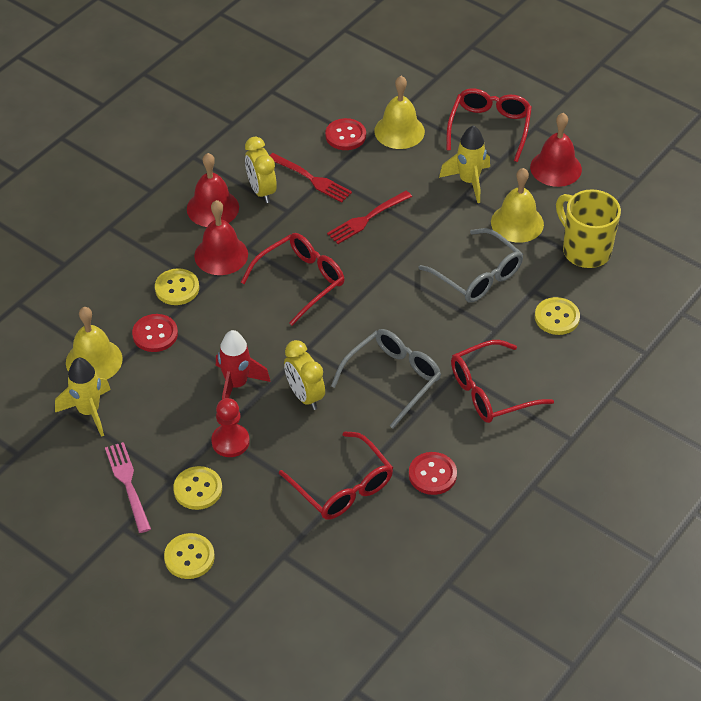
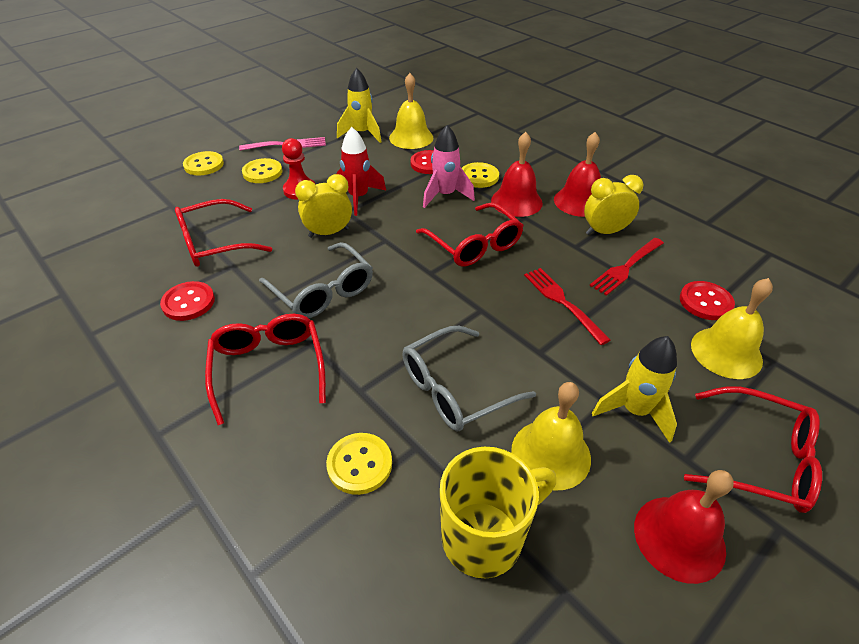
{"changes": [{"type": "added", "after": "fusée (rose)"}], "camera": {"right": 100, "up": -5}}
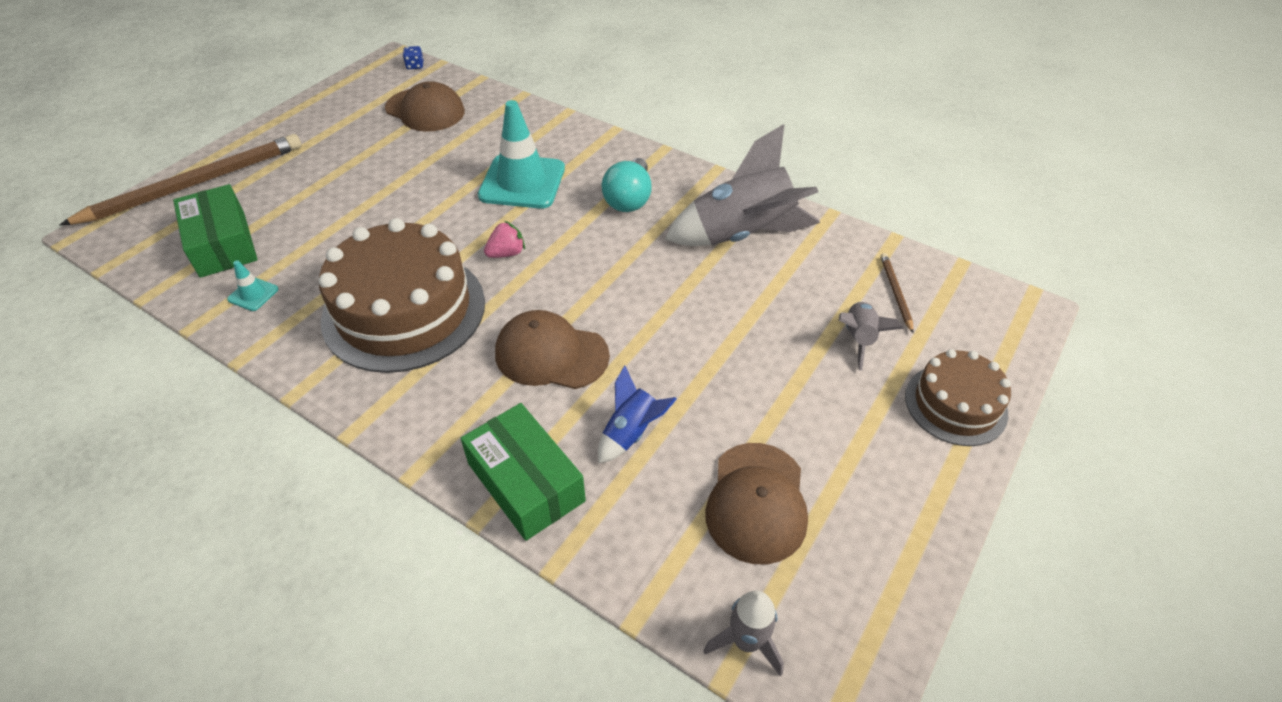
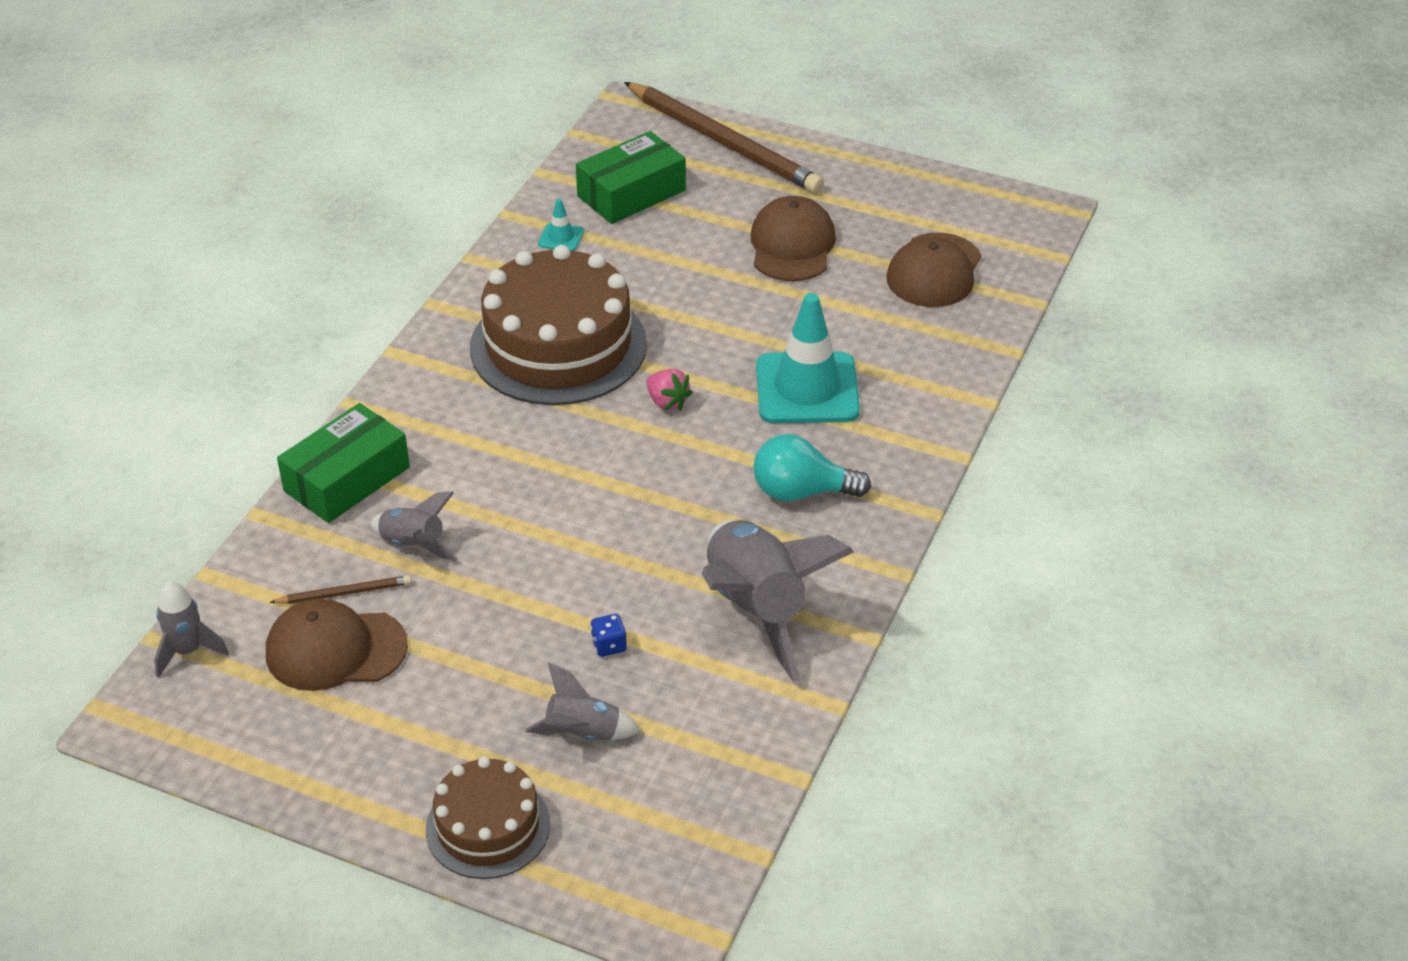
{"changes": [{"type": "moved", "before": "dé (bleu)"}, {"type": "moved", "before": "crayon (marron) (2nd from left in the first image)", "after": "crayon (marron) (1st from left)"}, {"type": "moved", "before": "casquette (marron) (2nd from left)"}, {"type": "recoloured", "before": "fusée (bleu)", "after": "fusée (gris) (2nd from left)"}], "camera": {"right": 80, "up": -5}}
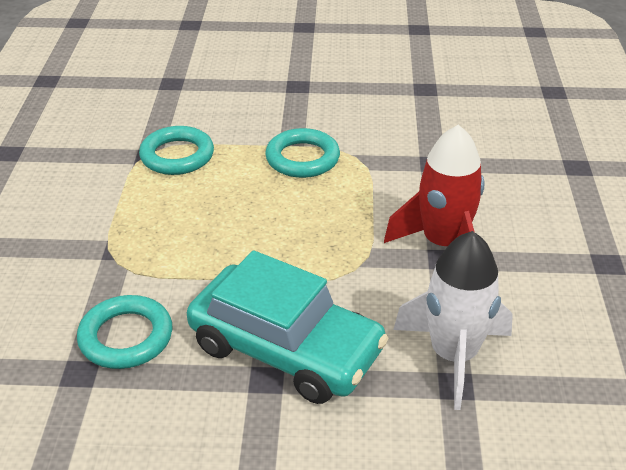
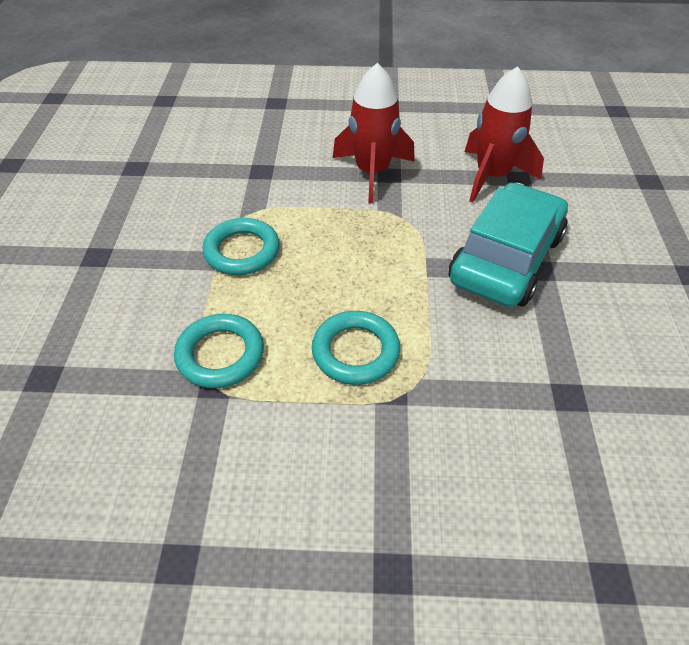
{"changes": [{"type": "recoloured", "before": "fusée (blanc)", "after": "fusée (rouge) (2nd from left)"}, {"type": "moved", "before": "anneau (turquoise) (1st from left in the first image)", "after": "anneau (turquoise) (3rd from left)"}], "camera": {"right": -90, "up": 10}}
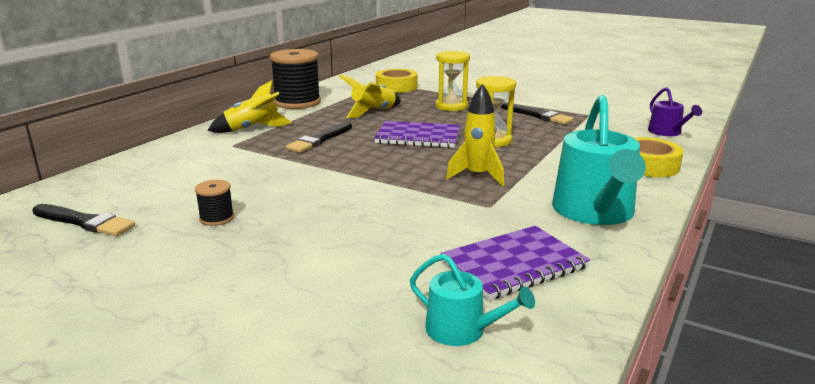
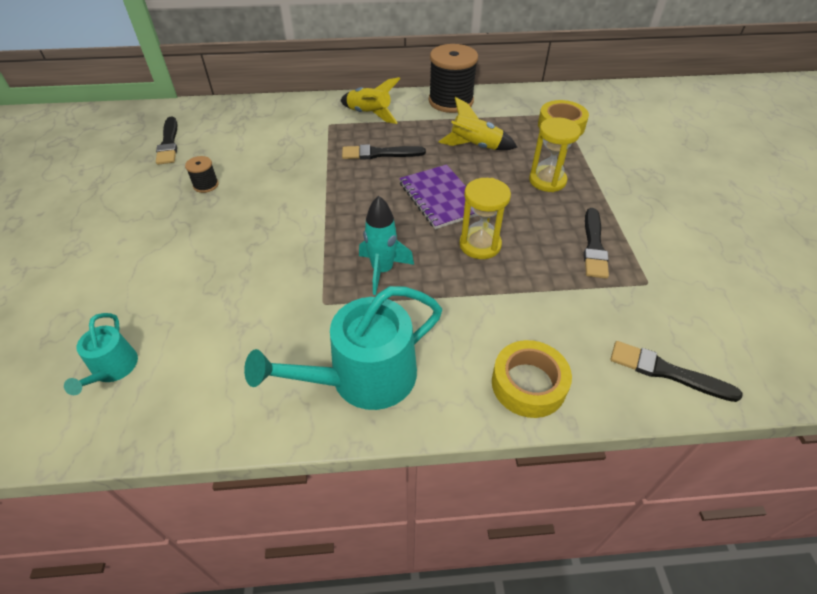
{"changes": [{"type": "recoloured", "before": "fusée (jaune) (3rd from left)", "after": "fusée (turquoise)"}, {"type": "replaced", "before": "arrosoir (violet)", "after": "pinceau (noir) (4th from left)"}, {"type": "removed", "before": "carnet (violet) (2nd from left)"}], "camera": {"right": 55, "up": 25}}
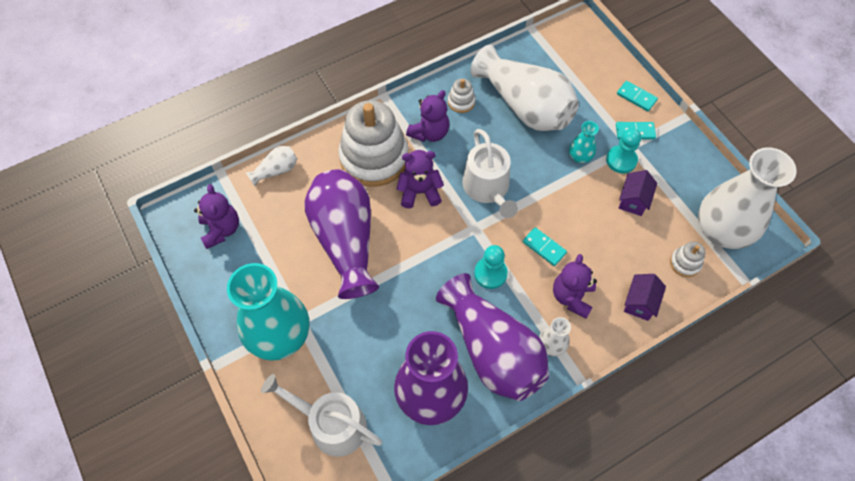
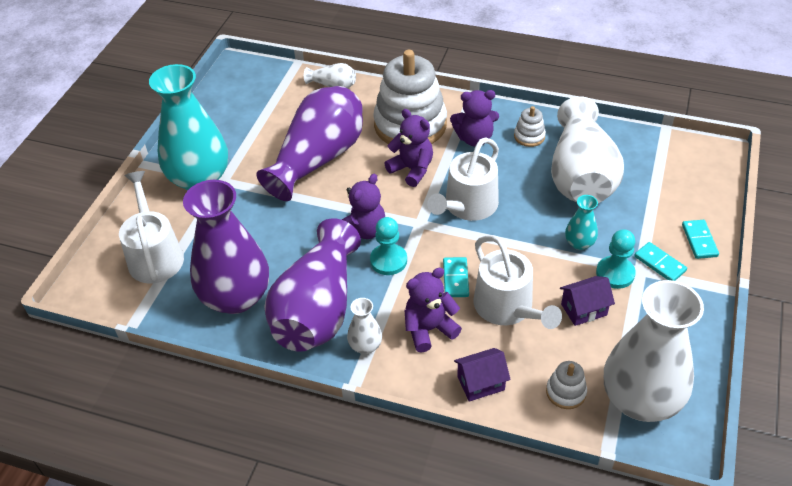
{"changes": [{"type": "moved", "before": "ours en peluche (violet) (1st from left)"}, {"type": "added", "after": "arrosoir (blanc) (3rd from left)"}], "camera": {"right": 50, "up": -15}}
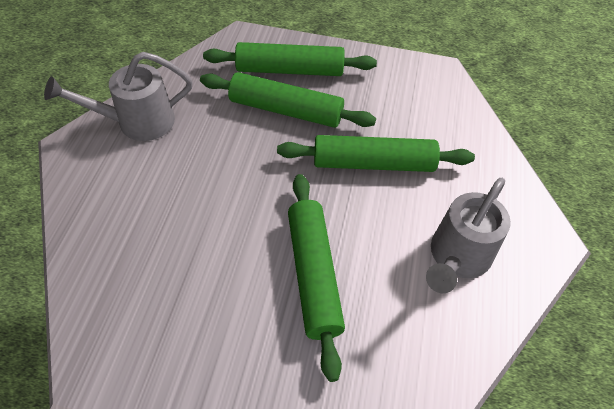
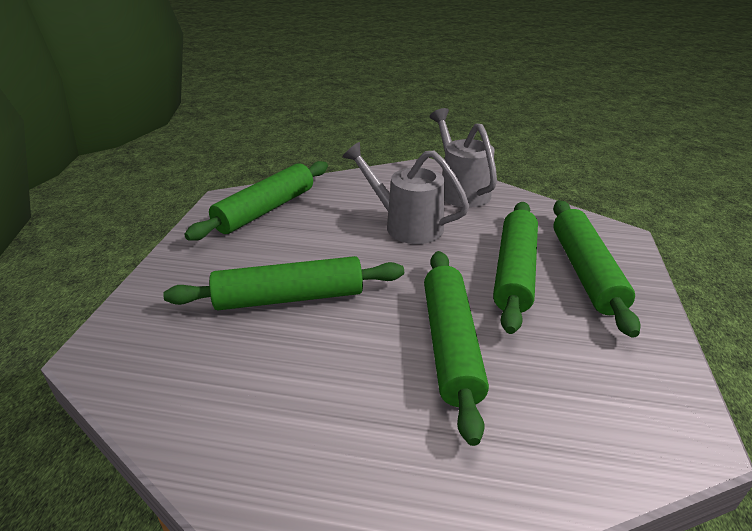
{"changes": [{"type": "moved", "before": "arrosoir (gris) (2nd from left in the first image)", "after": "arrosoir (gris) (1st from left)"}, {"type": "added", "after": "rouleau à pâtisserie (vert) (1st from left)"}], "camera": {"right": 90, "up": -20}}
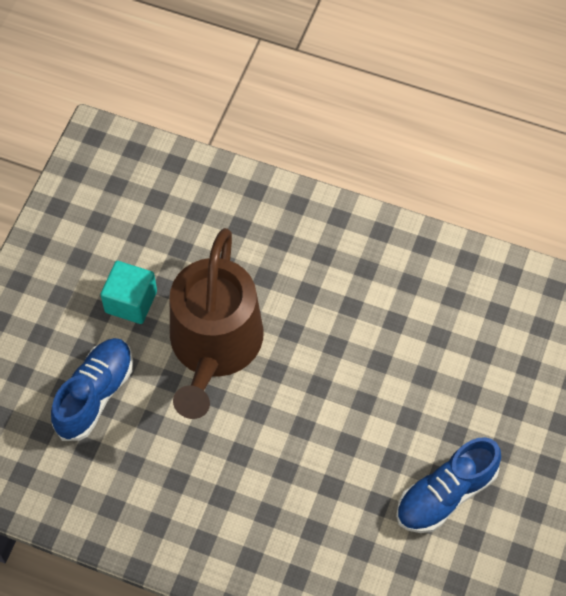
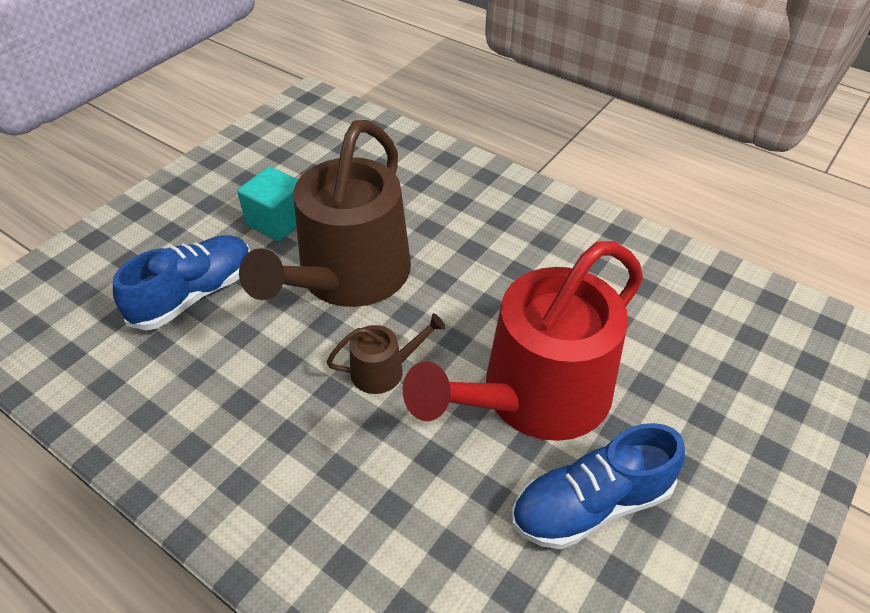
{"changes": [{"type": "added", "after": "arrosoir (rouge)"}, {"type": "added", "after": "arrosoir (marron) (2nd from left)"}], "camera": {"right": 15, "up": -15}}
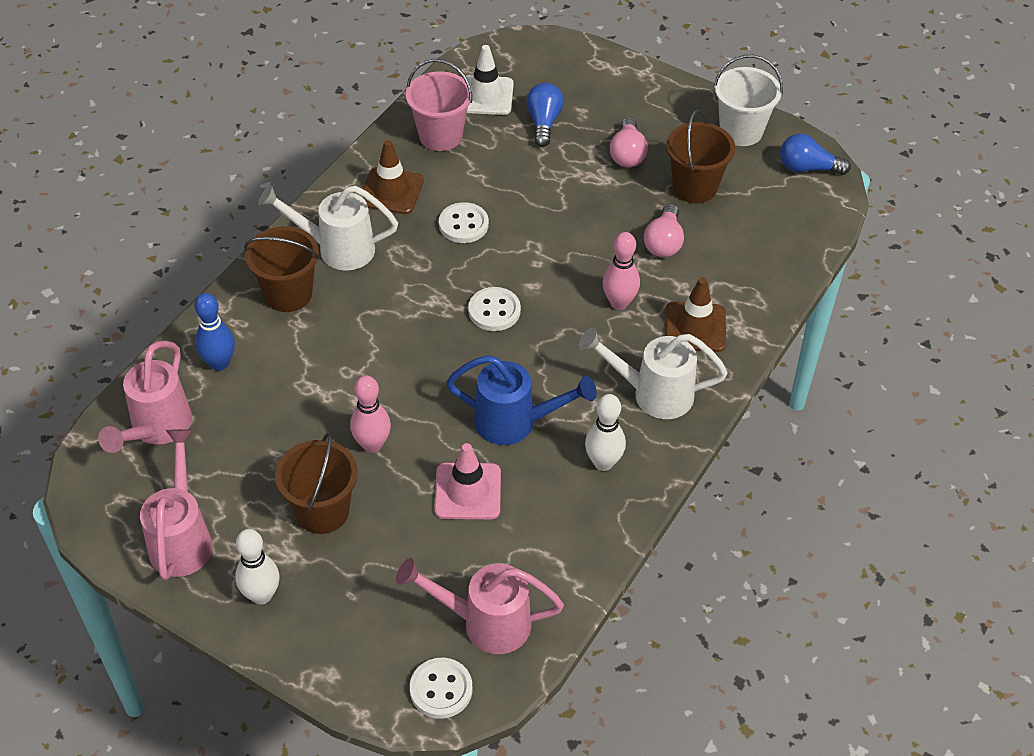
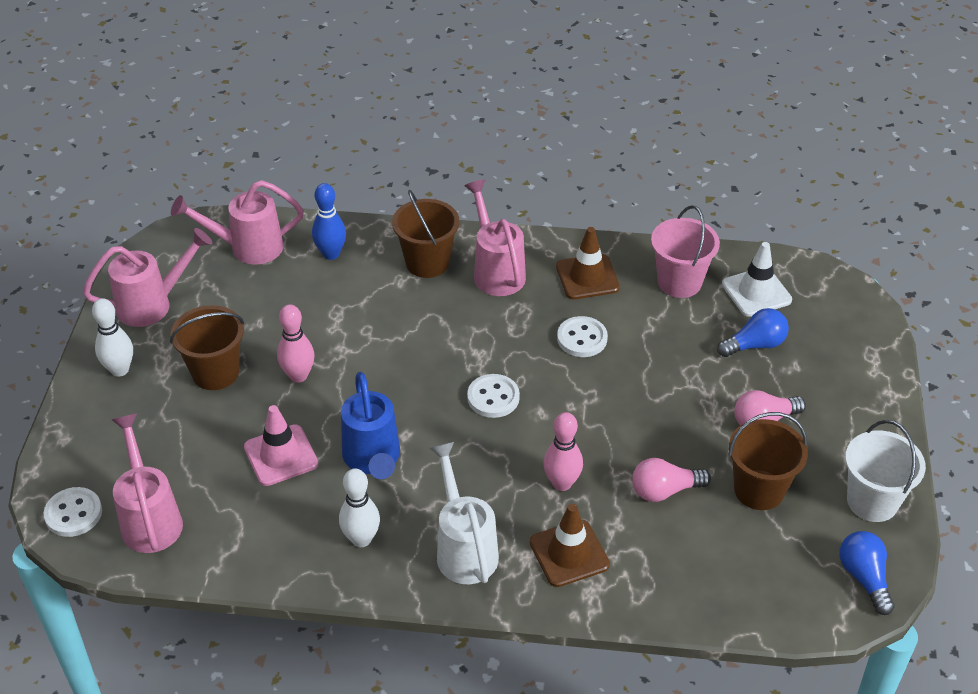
{"changes": [{"type": "recoloured", "before": "arrosoir (blanc) (1st from left)", "after": "arrosoir (rose) (4th from left)"}], "camera": {"right": 65, "up": -5}}
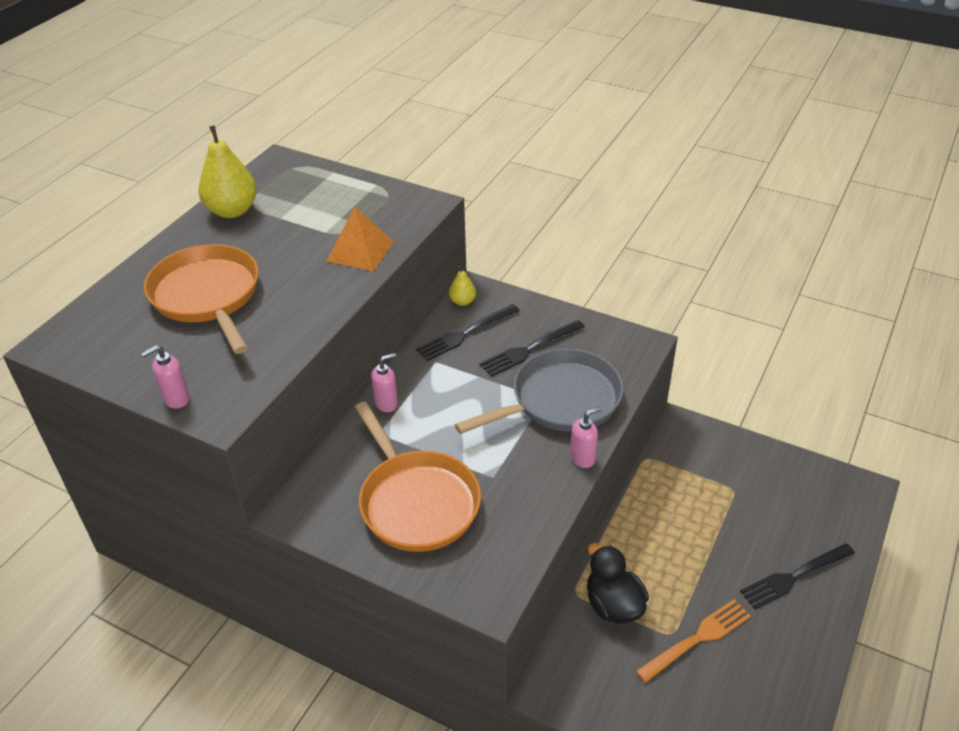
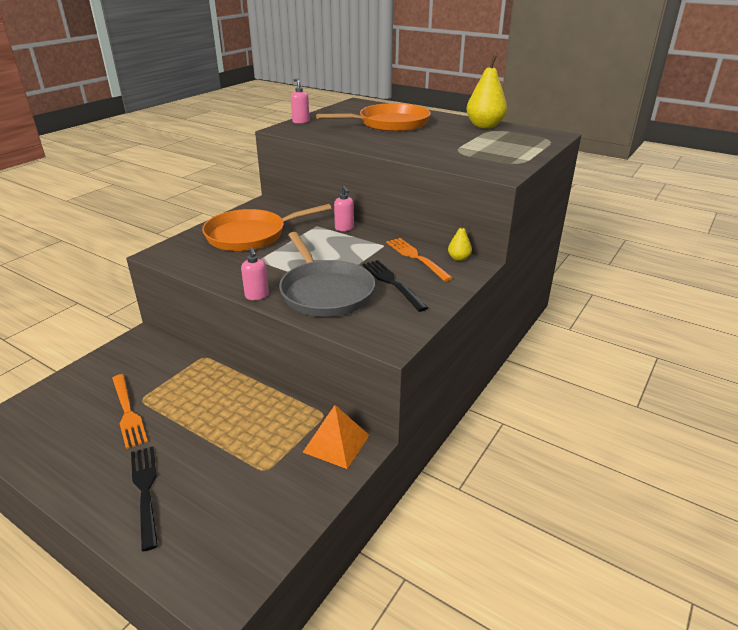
{"changes": [{"type": "moved", "before": "pyramide (orange)"}, {"type": "recoloured", "before": "fourchette (noir) (1st from left)", "after": "fourchette (orange) (2nd from left)"}, {"type": "removed", "before": "canard (noir)"}], "camera": {"right": 95, "up": -10}}
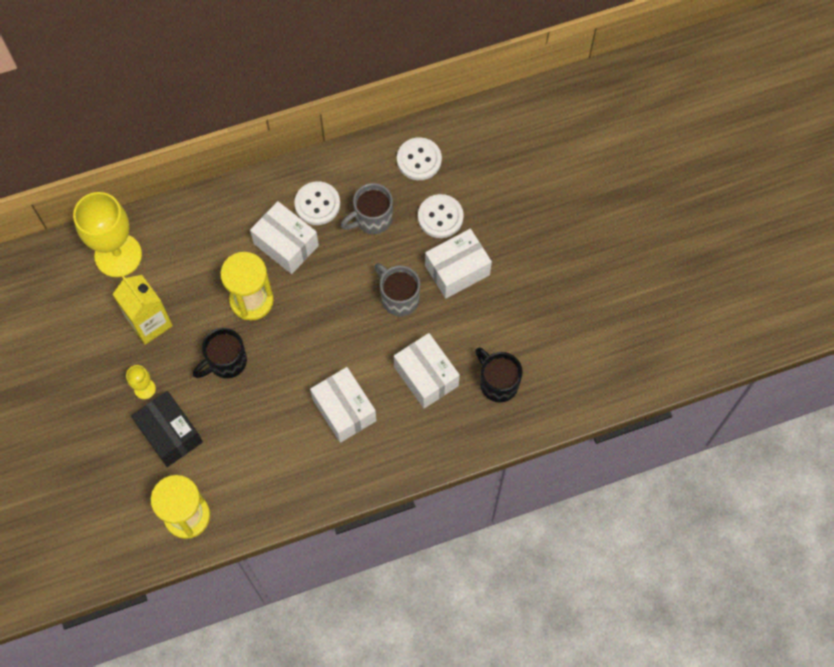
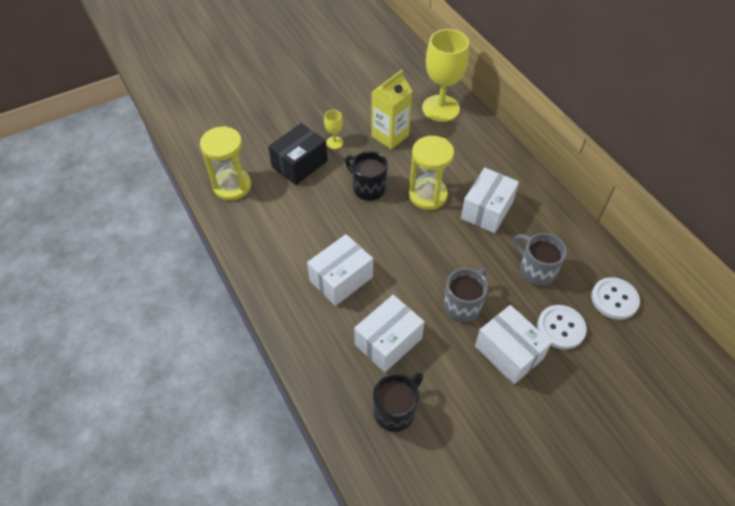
{"changes": [{"type": "removed", "before": "bouton (blanc) (1st from left)"}], "camera": {"right": 80, "up": -15}}
